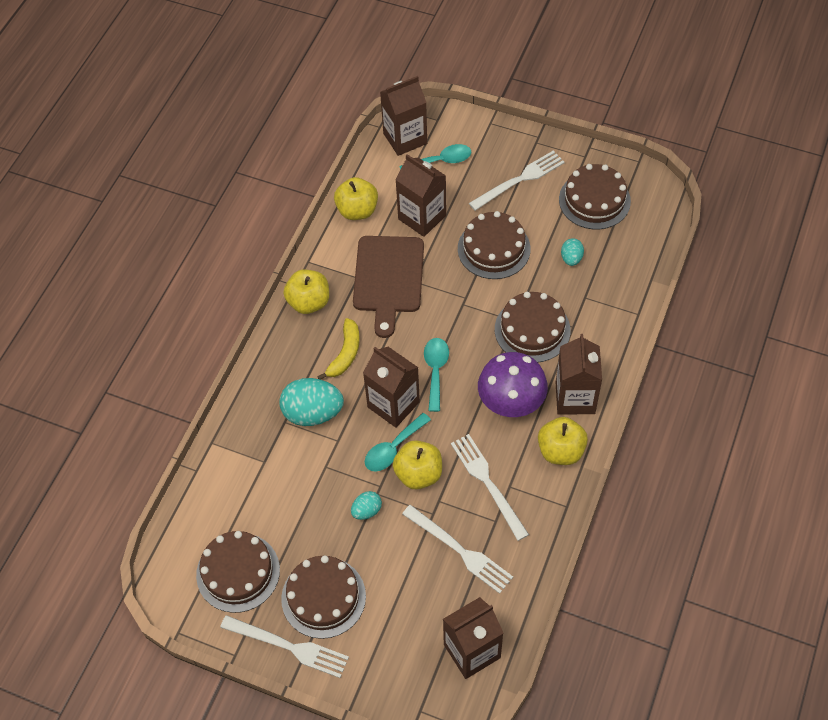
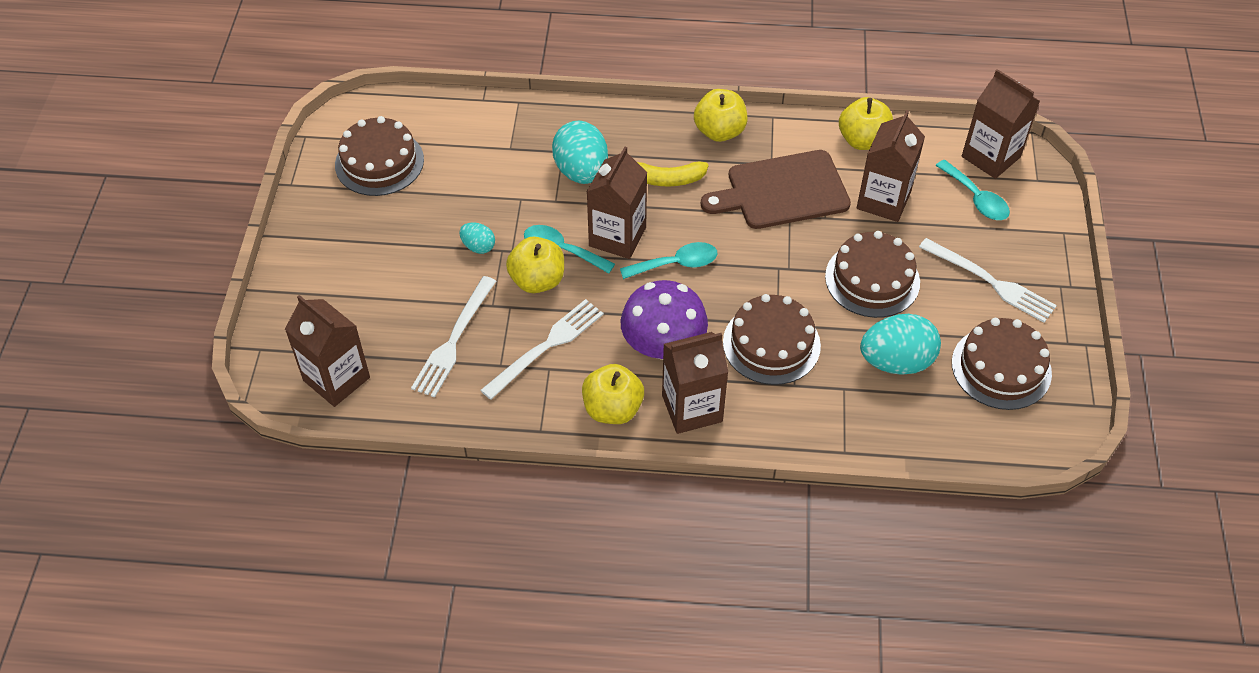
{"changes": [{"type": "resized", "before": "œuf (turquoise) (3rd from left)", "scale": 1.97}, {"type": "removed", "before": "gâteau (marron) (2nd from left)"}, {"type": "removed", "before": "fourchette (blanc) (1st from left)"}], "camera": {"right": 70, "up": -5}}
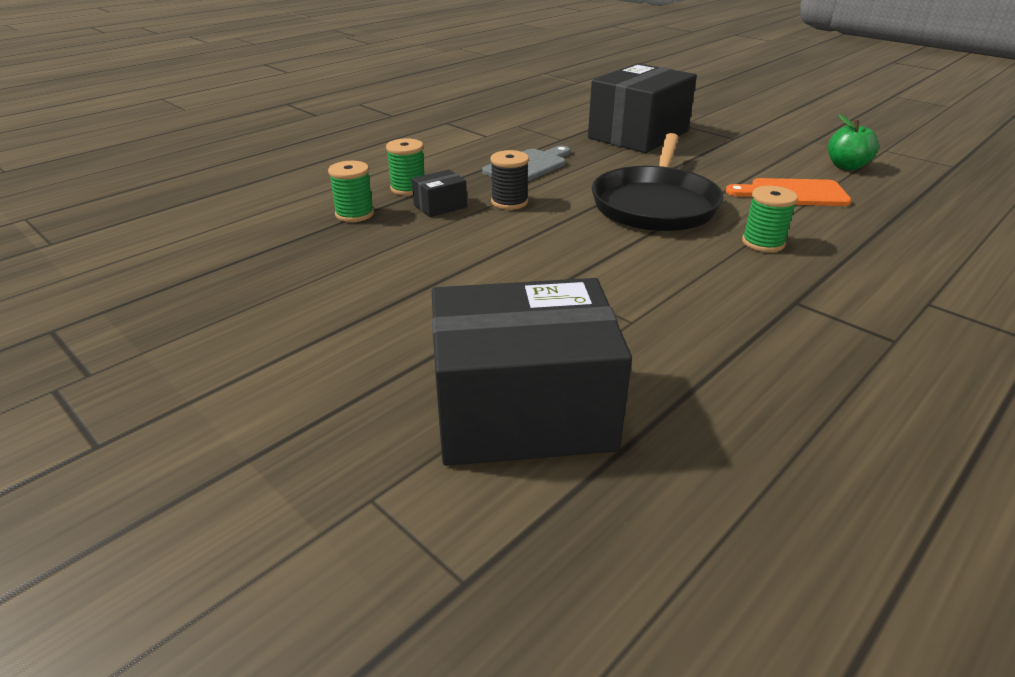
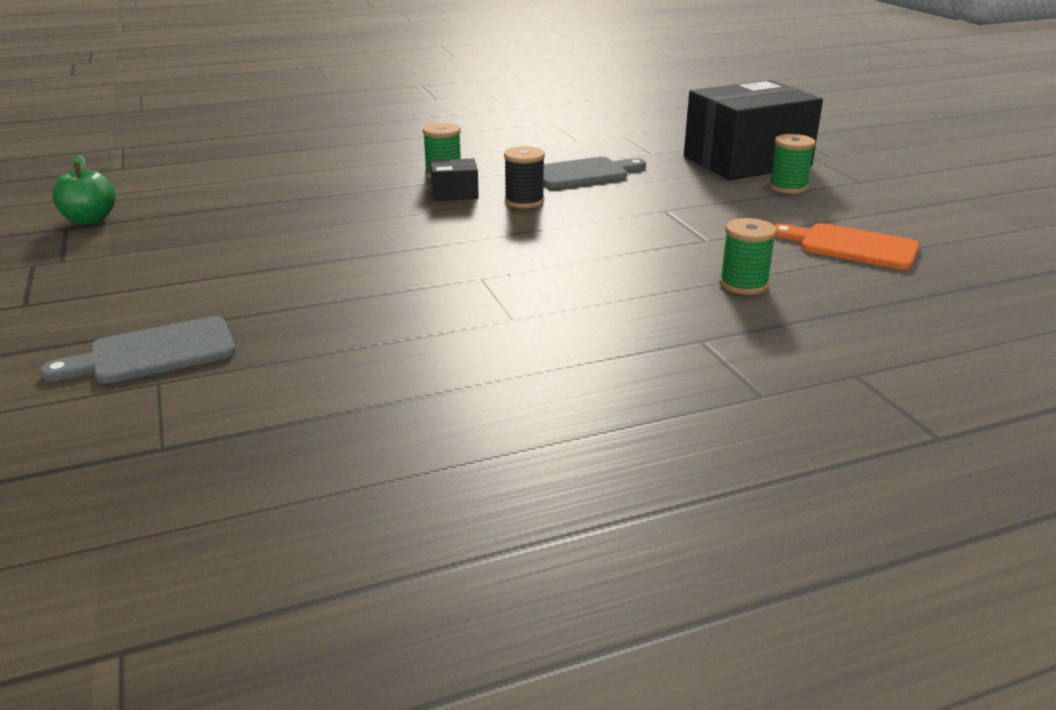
{"changes": [{"type": "moved", "before": "pomme (vert)"}, {"type": "removed", "before": "poêle (noir)"}, {"type": "moved", "before": "bobine (vert) (1st from left in the first image)", "after": "bobine (vert) (3rd from left)"}, {"type": "removed", "before": "boîte (noir) (2nd from left)"}, {"type": "added", "after": "planche à découper (gris) (1st from left)"}], "camera": {"right": 25, "up": -5}}
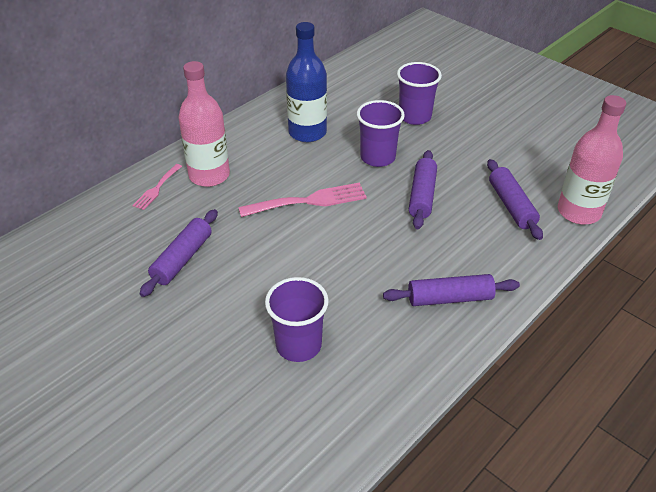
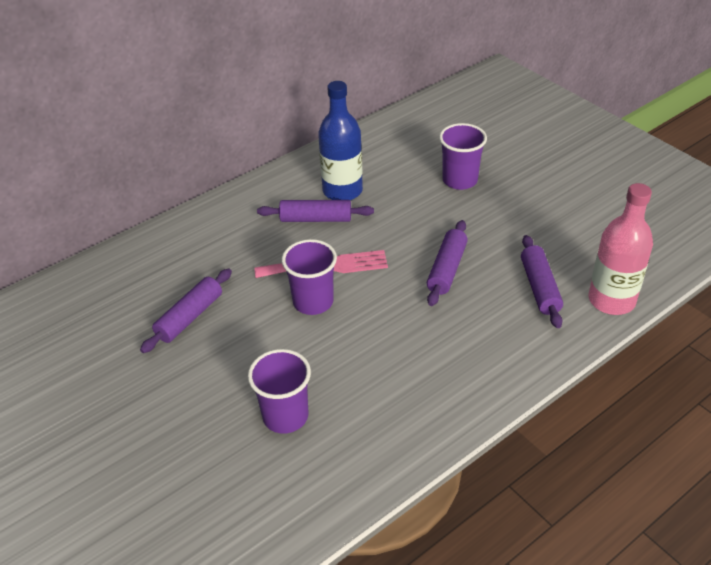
{"changes": [{"type": "removed", "before": "bouteille (rose) (1st from left)"}, {"type": "moved", "before": "gobelet (violet) (2nd from left)"}, {"type": "removed", "before": "fourchette (rose) (1st from left)"}, {"type": "moved", "before": "rouleau à pâtisserie (violet) (3rd from left in the first image)", "after": "rouleau à pâtisserie (violet) (2nd from left)"}], "camera": {"right": 10, "up": 0}}
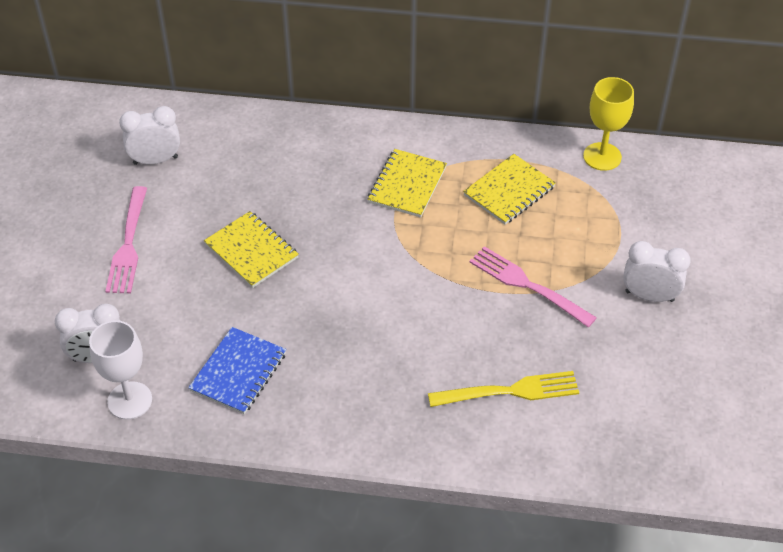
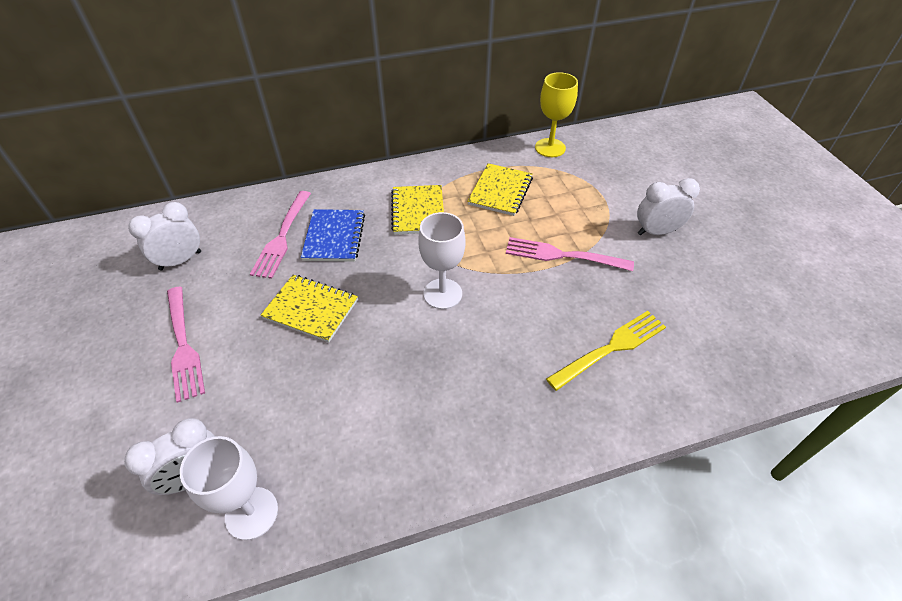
{"changes": [{"type": "moved", "before": "carnet (bleu)"}, {"type": "added", "after": "fourchette (rose) (2nd from left)"}, {"type": "added", "after": "verre à pied (blanc) (2nd from left)"}], "camera": {"right": -25, "up": 0}}
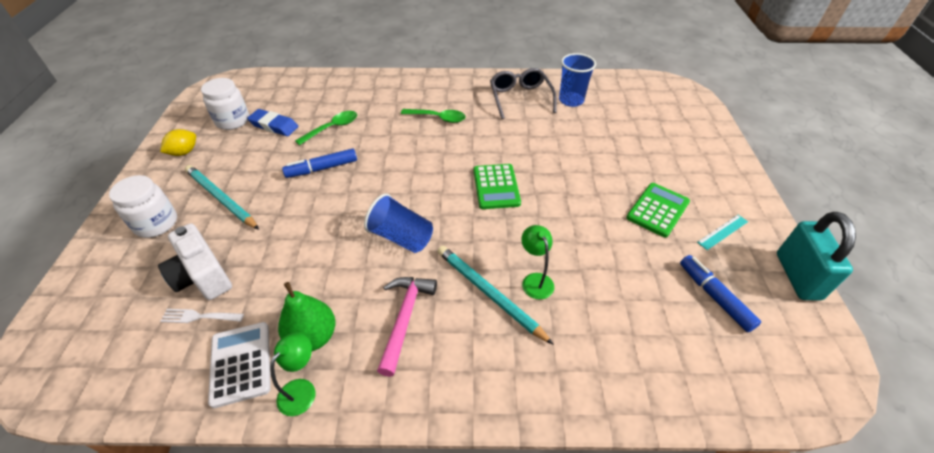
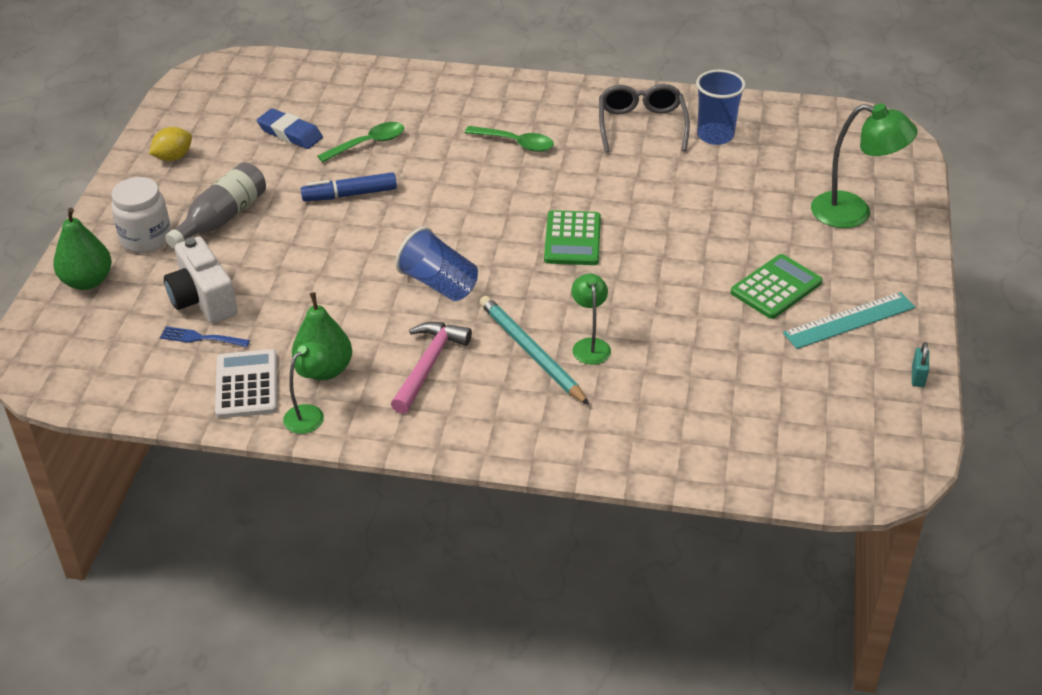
{"changes": [{"type": "removed", "before": "bocal (blanc) (2nd from left)"}, {"type": "replaced", "before": "crayon (turquoise) (1st from left)", "after": "bouteille (gris)"}, {"type": "resized", "before": "cadenas (turquoise)", "scale": 0.41}, {"type": "resized", "before": "règle (turquoise)", "scale": 1.65}, {"type": "removed", "before": "feutre (bleu) (2nd from left)"}, {"type": "recoloured", "before": "fourchette (blanc)", "after": "fourchette (bleu)"}, {"type": "added", "after": "lampe (vert) (3rd from left)"}, {"type": "added", "after": "poire (vert) (1st from left)"}], "camera": {"right": 10, "up": -5}}
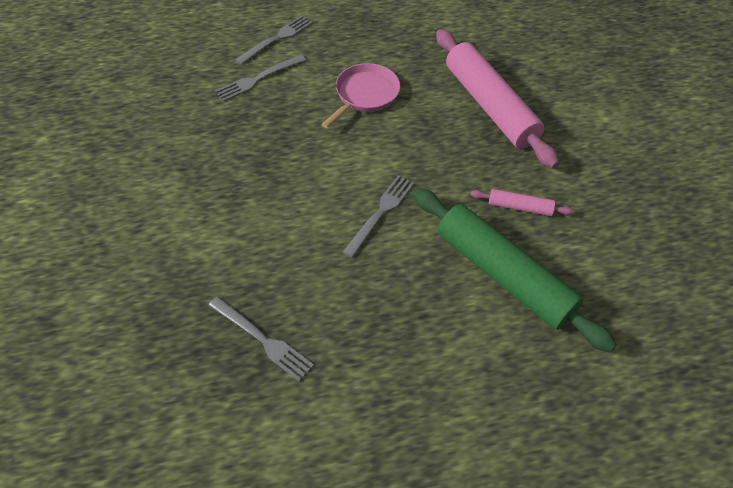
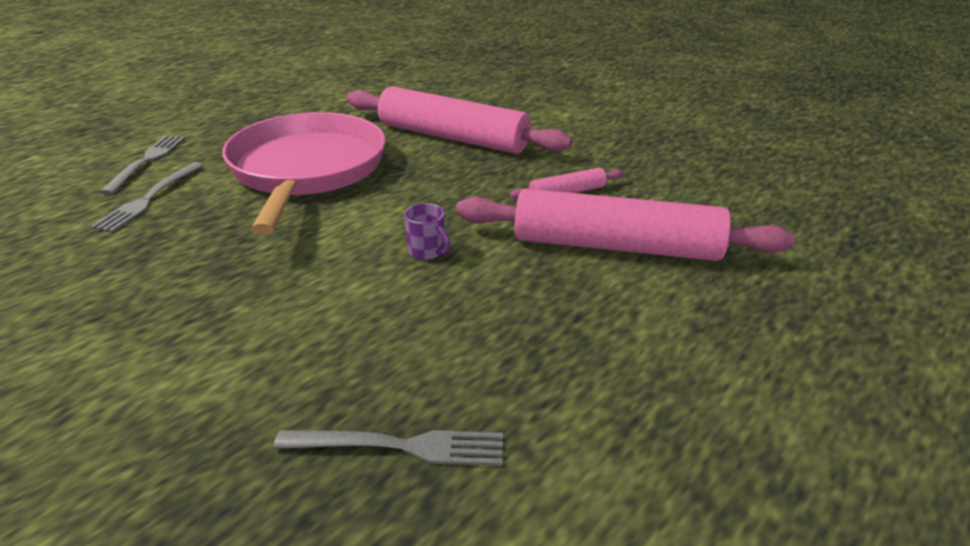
{"changes": [{"type": "resized", "before": "poêle (rose)", "scale": 1.86}, {"type": "replaced", "before": "fourchette (gris) (4th from left)", "after": "tasse (violet)"}, {"type": "recoloured", "before": "rouleau à pâtisserie (vert)", "after": "rouleau à pâtisserie (rose) (3rd from left)"}], "camera": {"right": -35, "up": -20}}
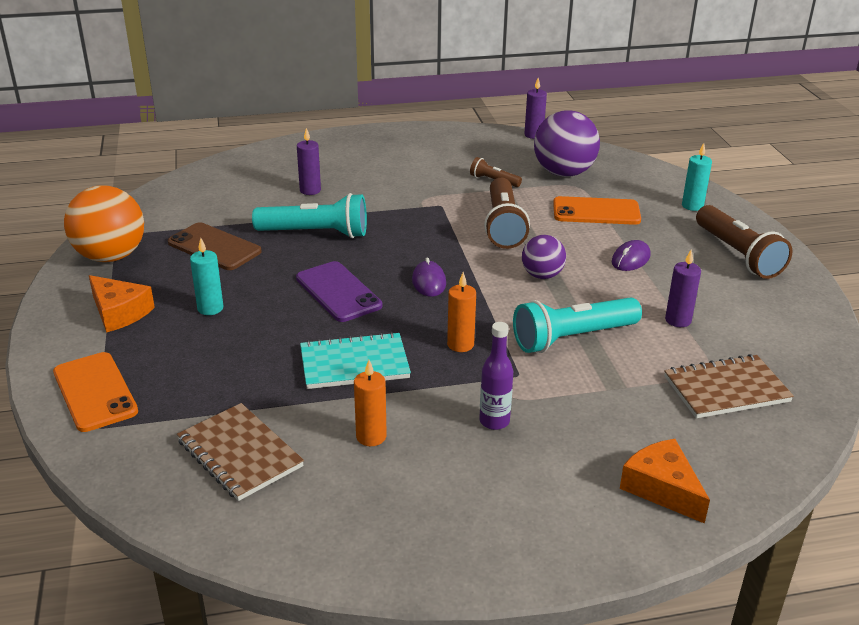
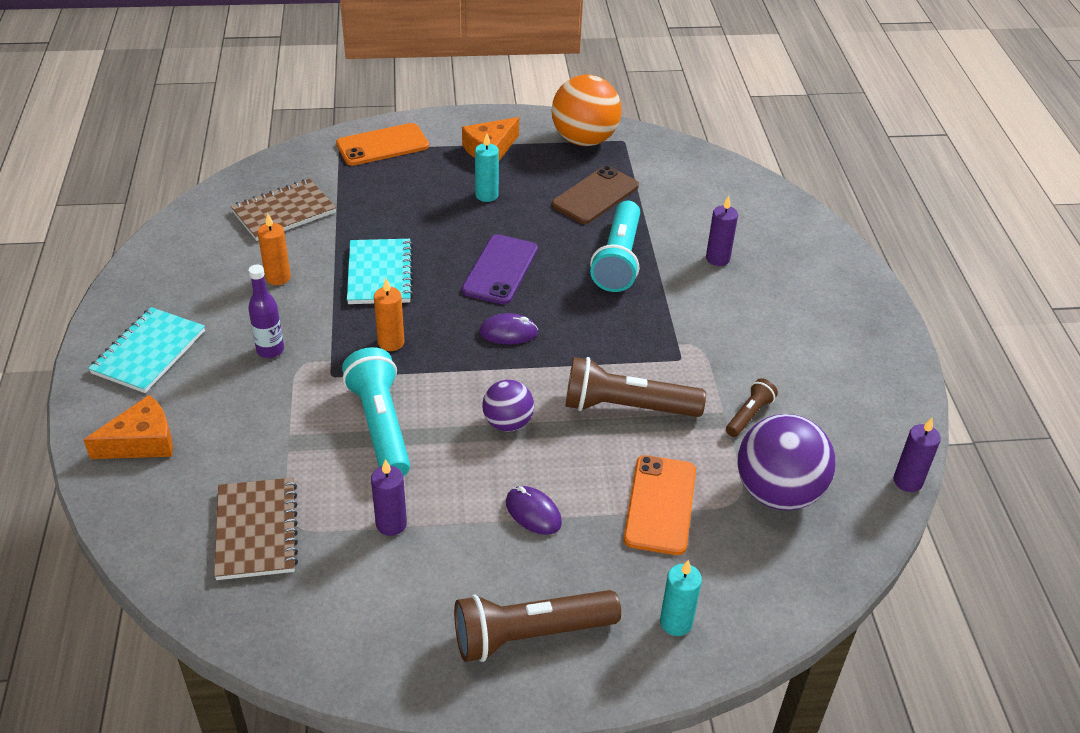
{"changes": [{"type": "turned", "before": "téléphone (violet)", "turn": -45}, {"type": "added", "after": "carnet (turquoise) (1st from left)"}], "camera": {"right": 95, "up": 10}}
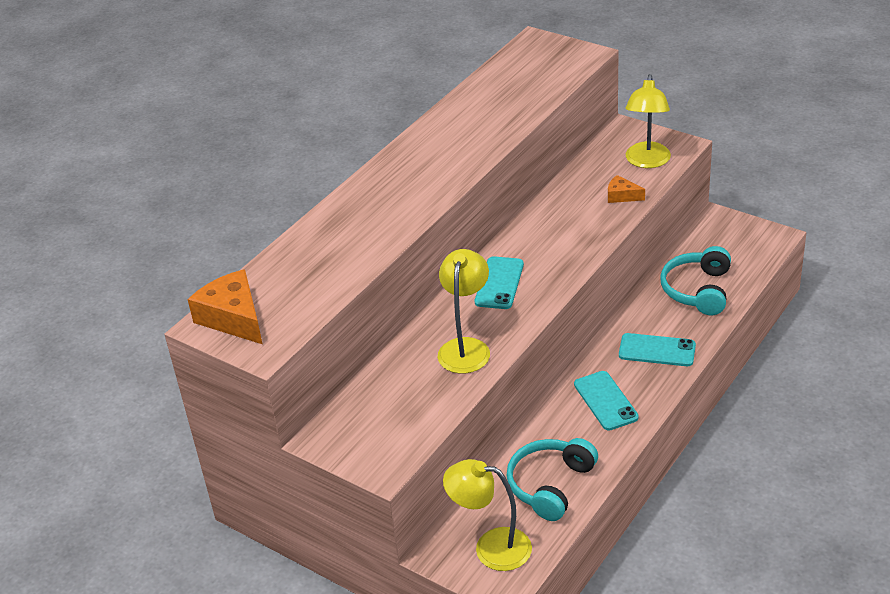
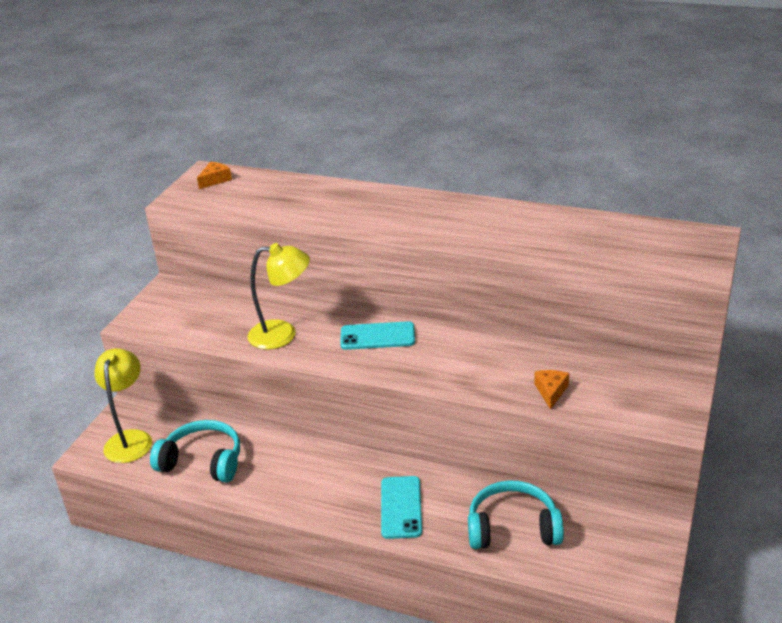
{"changes": [{"type": "removed", "before": "lampe (jaune) (3rd from left)"}, {"type": "resized", "before": "fromage (orange) (1st from left)", "scale": 0.53}, {"type": "removed", "before": "téléphone (turquoise) (2nd from left)"}], "camera": {"right": 75, "up": -5}}
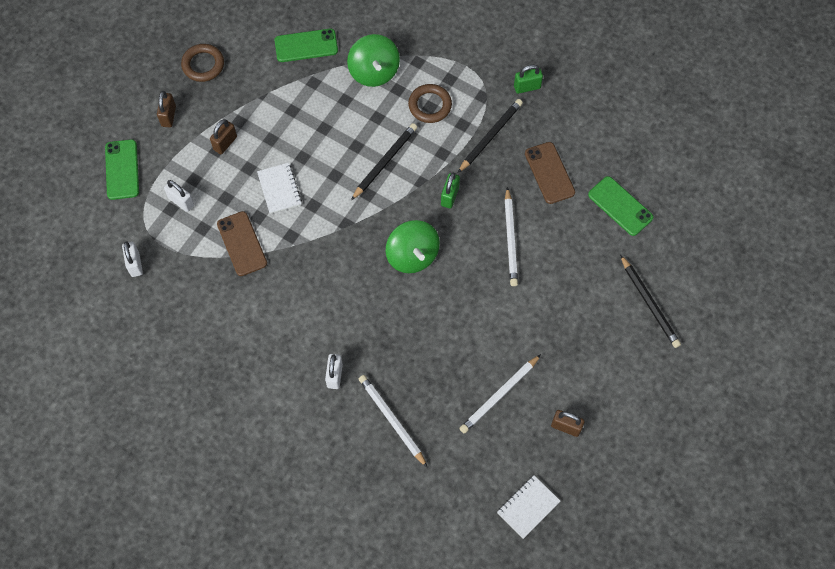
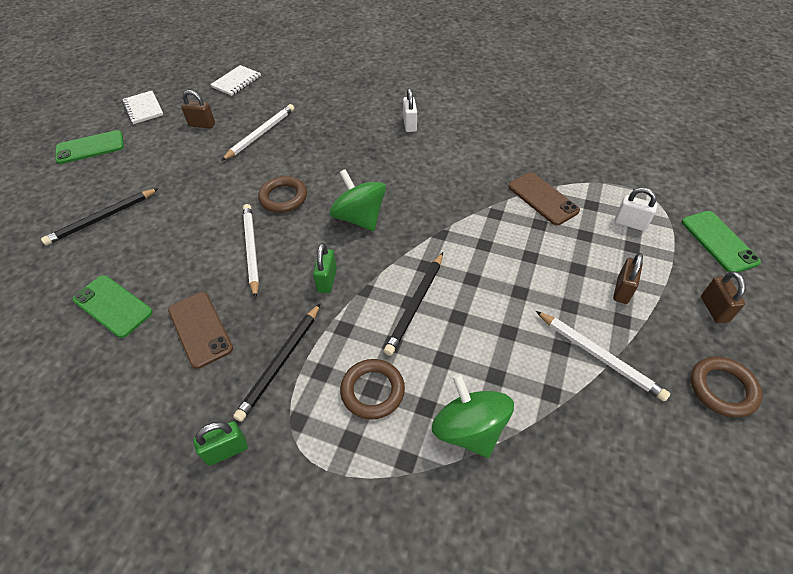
{"changes": [{"type": "moved", "before": "téléphone (vert) (2nd from left in the first image)", "after": "téléphone (vert) (1st from left)"}, {"type": "moved", "before": "carnet (blanc) (1st from left)"}, {"type": "removed", "before": "cadenas (blanc) (1st from left)"}, {"type": "turned", "before": "crayon (noir) (3rd from left in the first image)", "turn": -90}, {"type": "moved", "before": "crayon (blanc) (1st from left in the first image)", "after": "crayon (blanc) (3rd from left)"}, {"type": "added", "after": "anneau (marron) (1st from left)"}], "camera": {"right": 170, "up": -15}}
